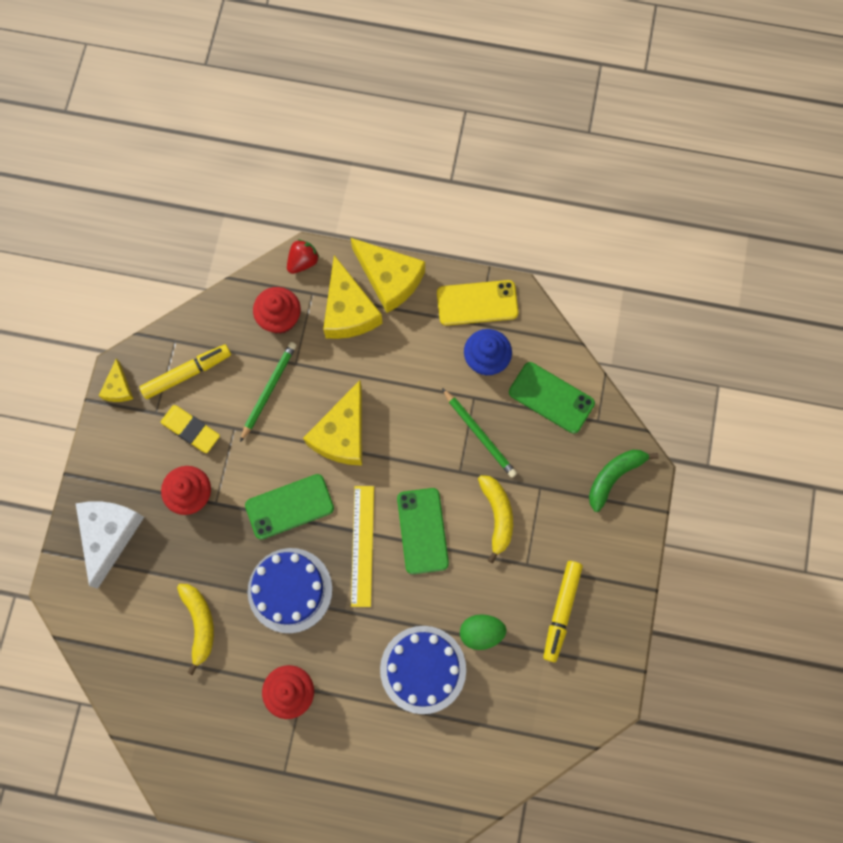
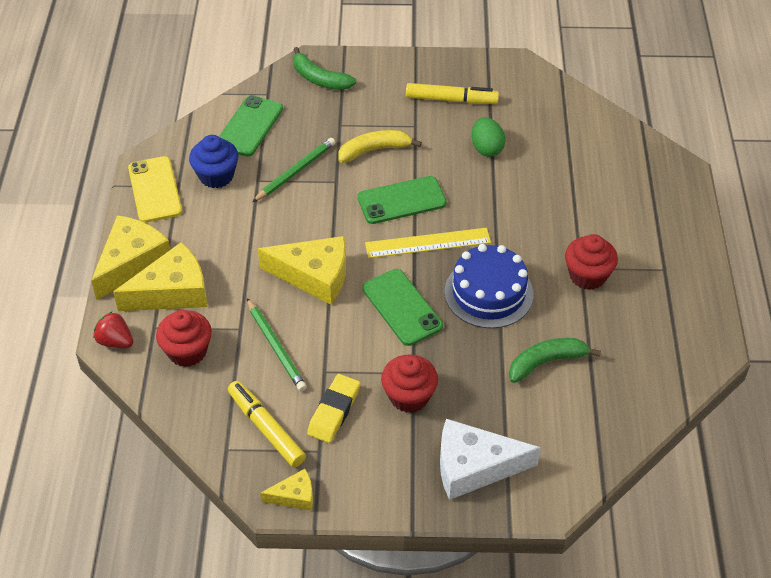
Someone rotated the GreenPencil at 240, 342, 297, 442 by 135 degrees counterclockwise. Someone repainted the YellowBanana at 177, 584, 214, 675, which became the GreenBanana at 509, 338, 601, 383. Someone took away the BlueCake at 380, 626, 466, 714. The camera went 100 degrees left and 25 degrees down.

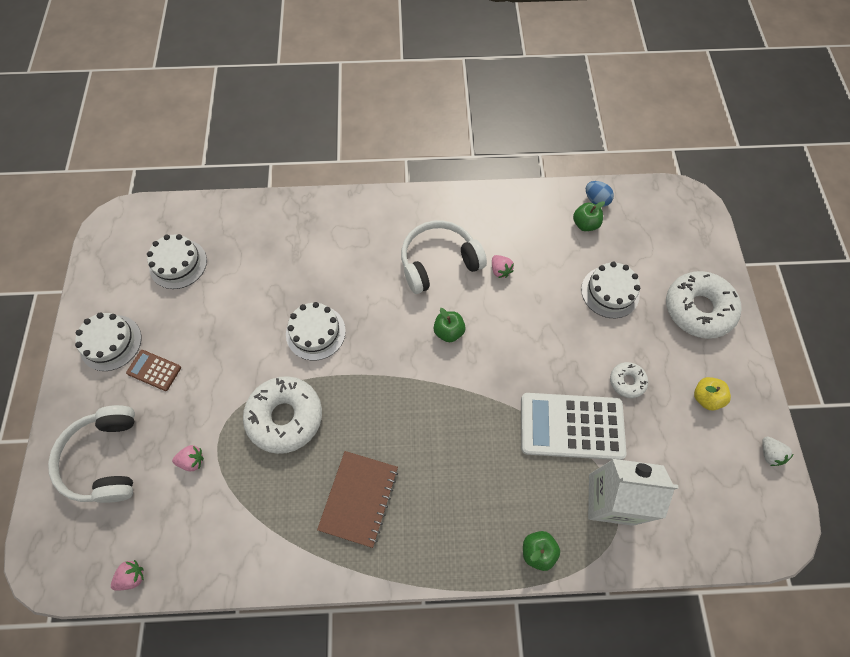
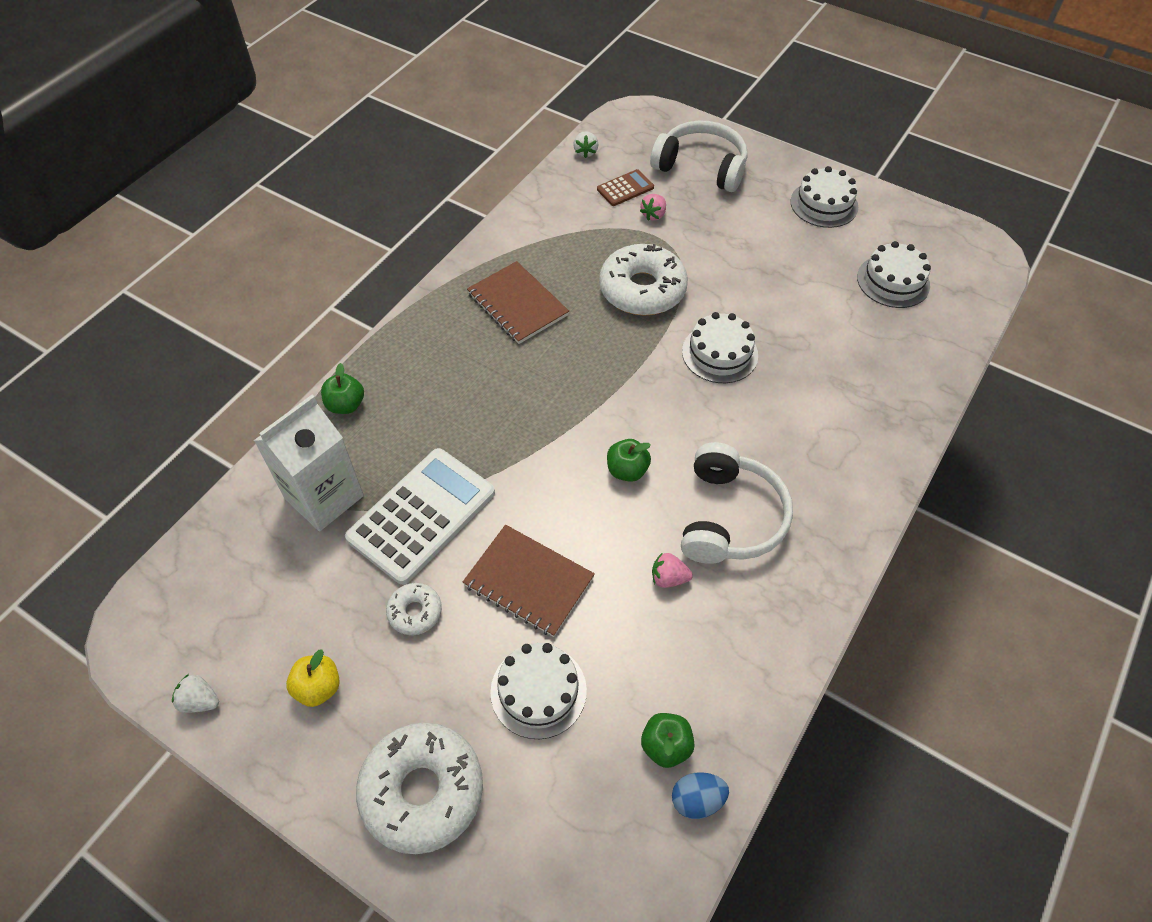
Someone carried the BrownCalculator from 126, 350, 181, 391 to 597, 169, 654, 206. Someone repainted the PinkStrawberry at 111, 560, 144, 591, which became the WhiteStrawberry at 573, 131, 598, 158. Someone put down the BrownNotebook at 463, 525, 595, 637. The camera went 125 degrees right and 10 degrees down.

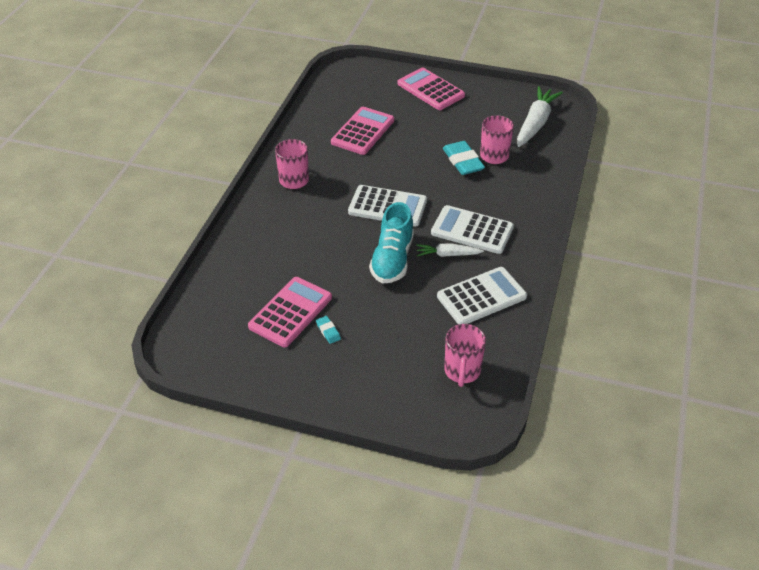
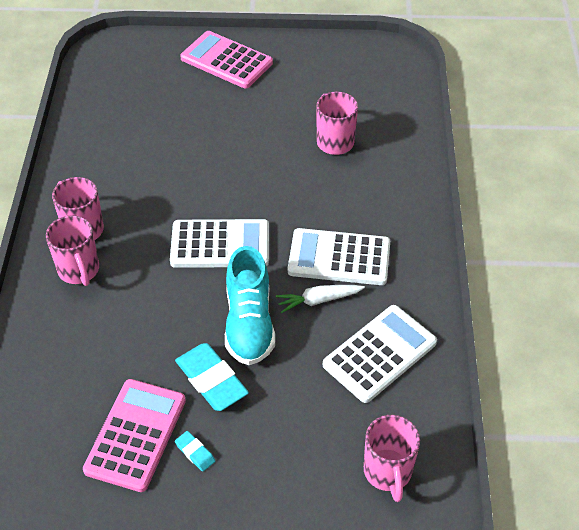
Someone took away the WhiteCarrot at 517, 86, 563, 147. Someone took away the PinkCalculator at 331, 107, 394, 155. Someone carried the TurquoiseEraser from 443, 141, 485, 175 to 175, 343, 249, 411. Someone put down the PinkMug at 46, 215, 99, 286. The camera went 15 degrees left and 5 degrees up.

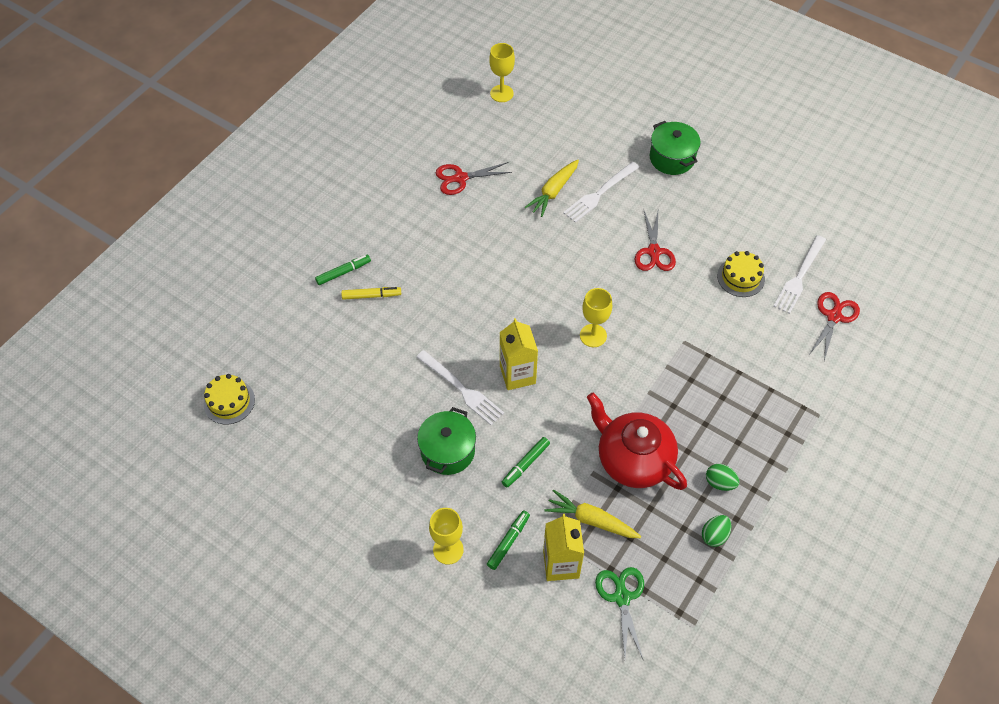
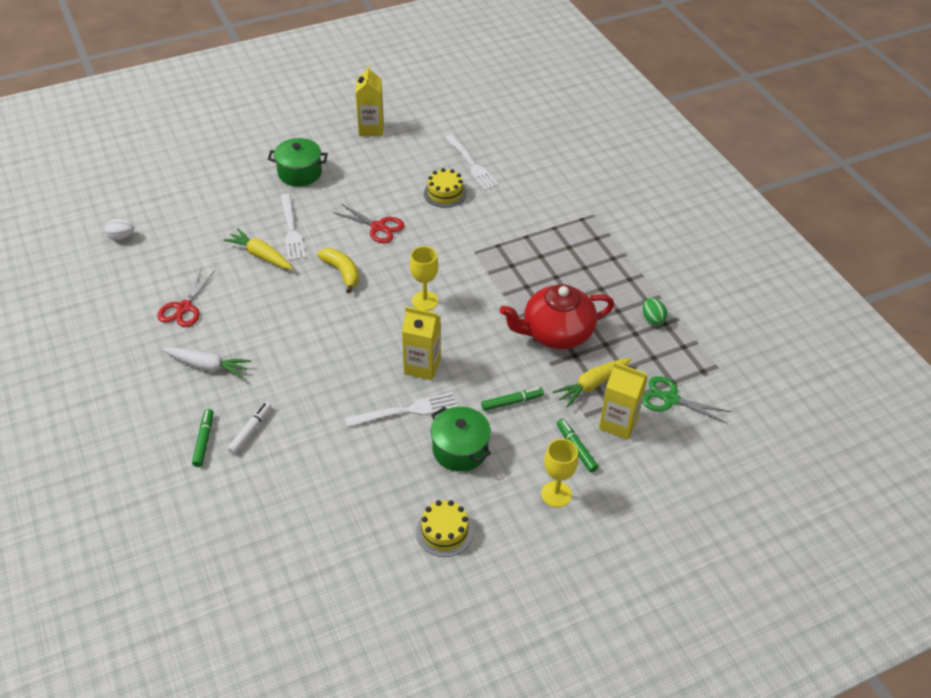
Someone swapped the YellowGoblet at 489, 43, 515, 102 for the WhiteEgg at 105, 219, 134, 240. Someone rotated the YellowCarrot at 524, 160, 579, 217 by 150 degrees clockwise. Someone repainted the YellowMarker at 341, 287, 401, 300, which became the WhiteMarker at 227, 402, 272, 455. Someone took away the RedScissors at 810, 292, 860, 361. Someone carried the YellowCake from 204, 374, 255, 424 to 416, 500, 473, 557. Someone rotated the GreenMarker at 502, 437, 550, 487 by 90 degrees counterclockwise. Someone took away the GreenEgg at 706, 464, 739, 491. Someone put down the YellowCarton at 356, 65, 384, 136. Someone put down the YellowBanana at 317, 248, 359, 293. Someone put down the WhiteCarrot at 162, 347, 251, 378. The camera went 60 degrees left and 10 degrees down.

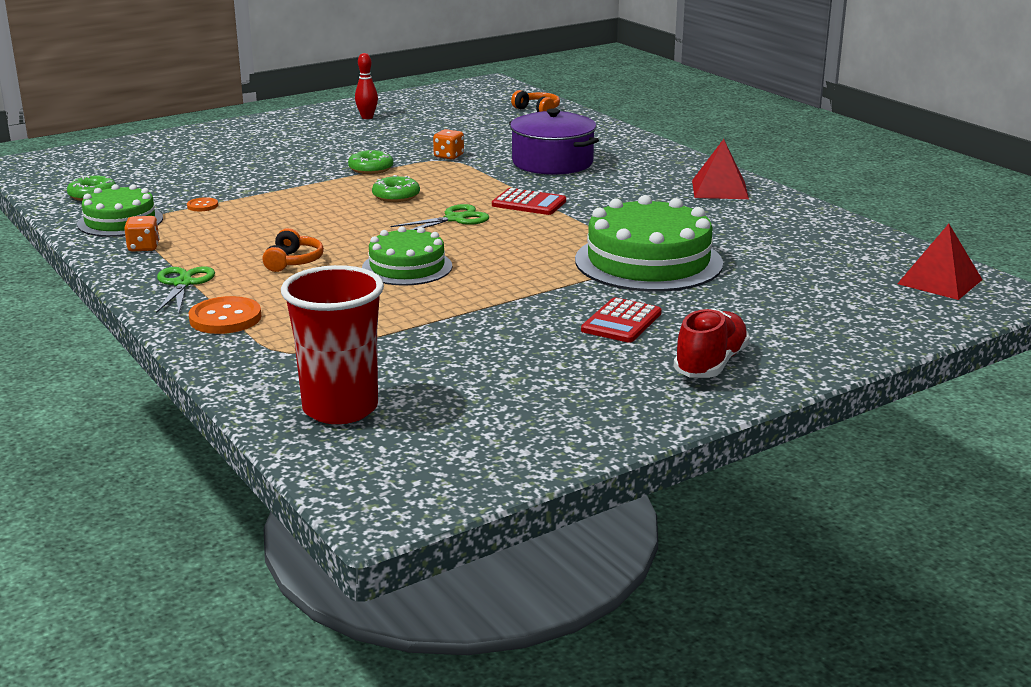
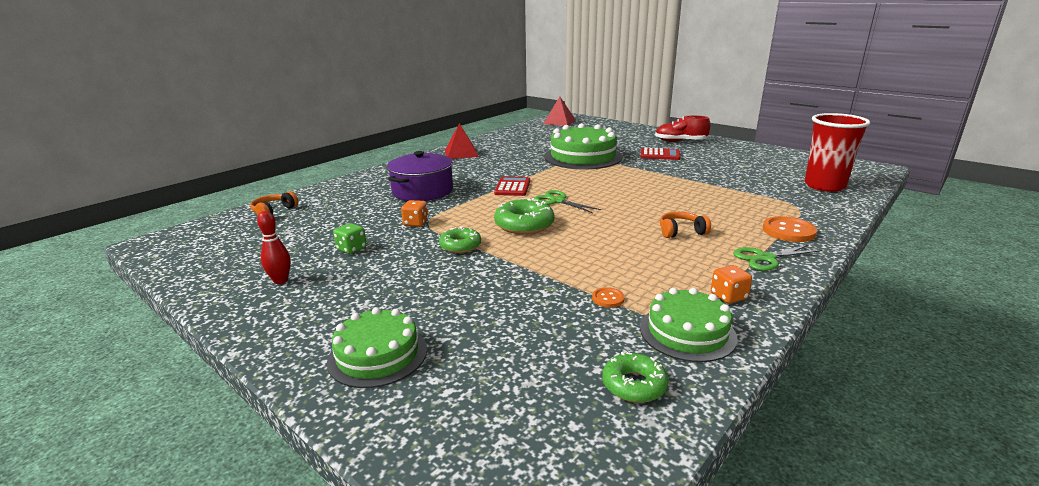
Someone scaled the GreenDonut at 372, 175, 420, 202 by 1.54. Someone carried the GreenCake from 362, 226, 452, 286 to 327, 307, 427, 388. Someone put down the GreenDice at 333, 223, 367, 254. The camera went 105 degrees left and 0 degrees up.

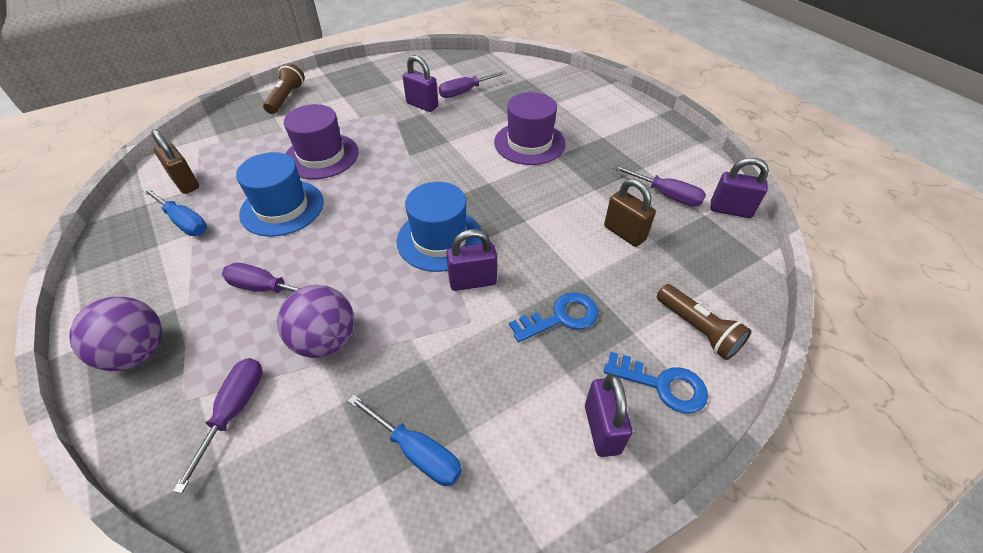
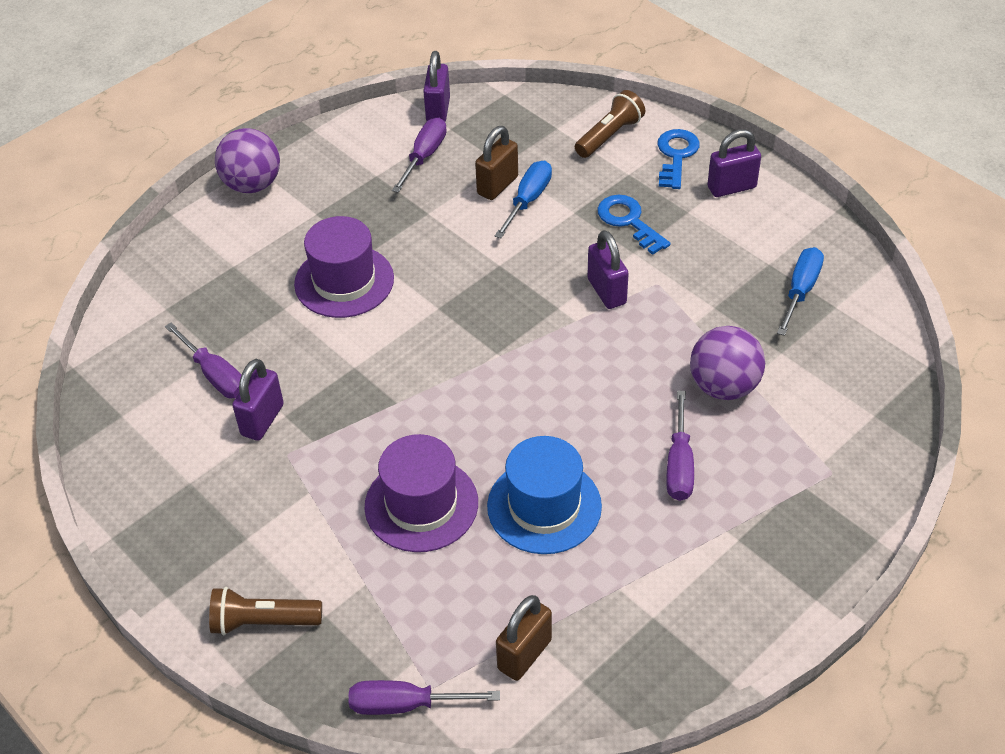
Someone took away the BlueHat at 397, 182, 482, 272. Someone carried the BlueScrewdriver from 143, 188, 207, 236 to 495, 161, 552, 238. Someone carried the PurpleBall from 69, 296, 162, 371 to 215, 128, 280, 193. Someone carried the PurpleScrewdriver from 173, 358, 262, 494 to 349, 680, 500, 715. The camera went 100 degrees left and 0 degrees up.

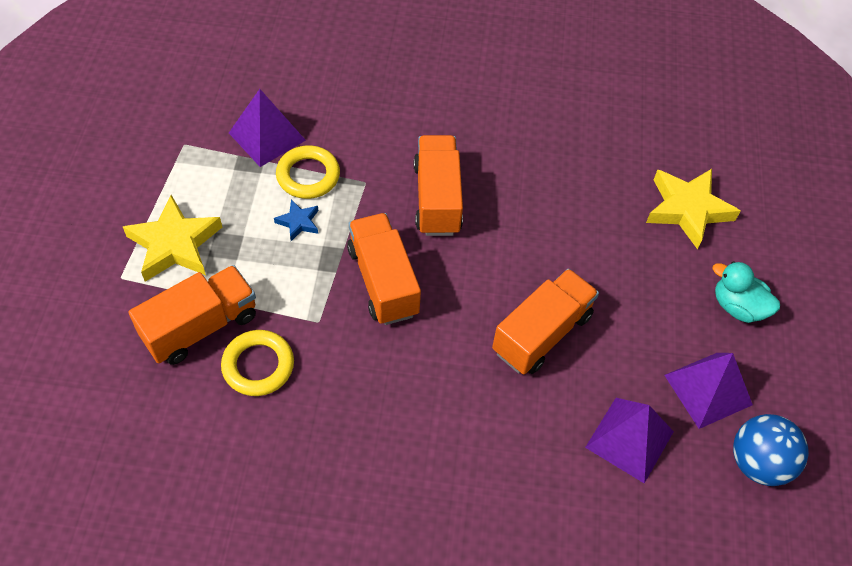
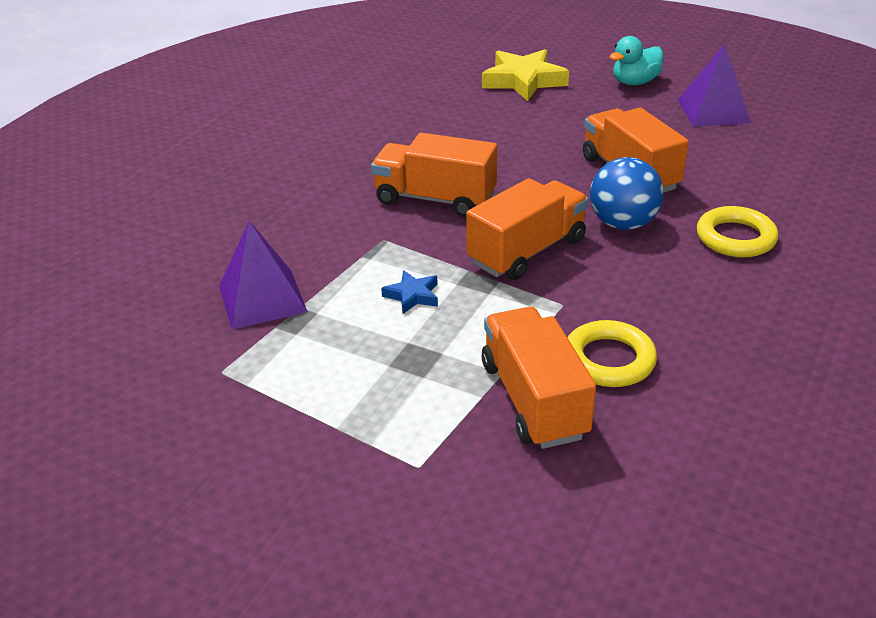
Someone carried the YellowRing from 276, 145, 340, 199 to 697, 206, 778, 258. Someone took away the YellowStar at 123, 195, 222, 282. Someone rotated the OrangeTruck at 347, 213, 421, 325 by 135 degrees clockwise. Someone took away the PurplePyramid at 585, 398, 674, 483. Someone carried the BlueBall from 733, 414, 809, 486 to 590, 157, 664, 230. The camera went 65 degrees left and 20 degrees down.

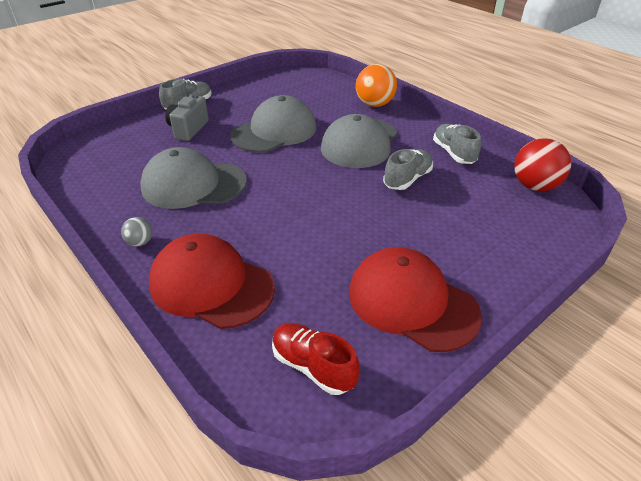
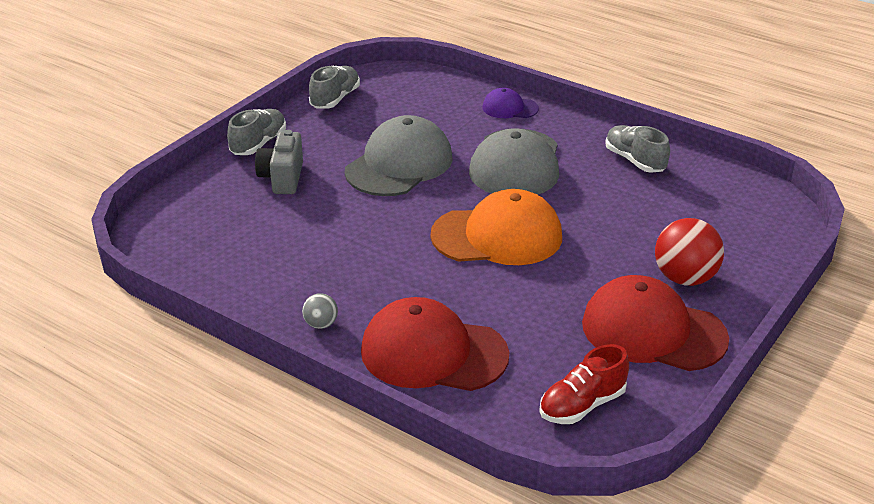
Someone swapped the OrangeBall at 356, 64, 397, 107 for the PurpleCap at 483, 88, 539, 118. Someone carried the RedBall from 514, 138, 571, 191 to 655, 218, 724, 286. Someone took away the GreyCap at 140, 147, 247, 209. Someone carried the GreyShoe from 383, 149, 433, 190 to 309, 66, 360, 109. Someone rotated the RedShoe at 272, 323, 360, 395 by 60 degrees counterclockwise. Someone put down the OrangeCap at 431, 189, 562, 265. The camera went 15 degrees left and 5 degrees down.

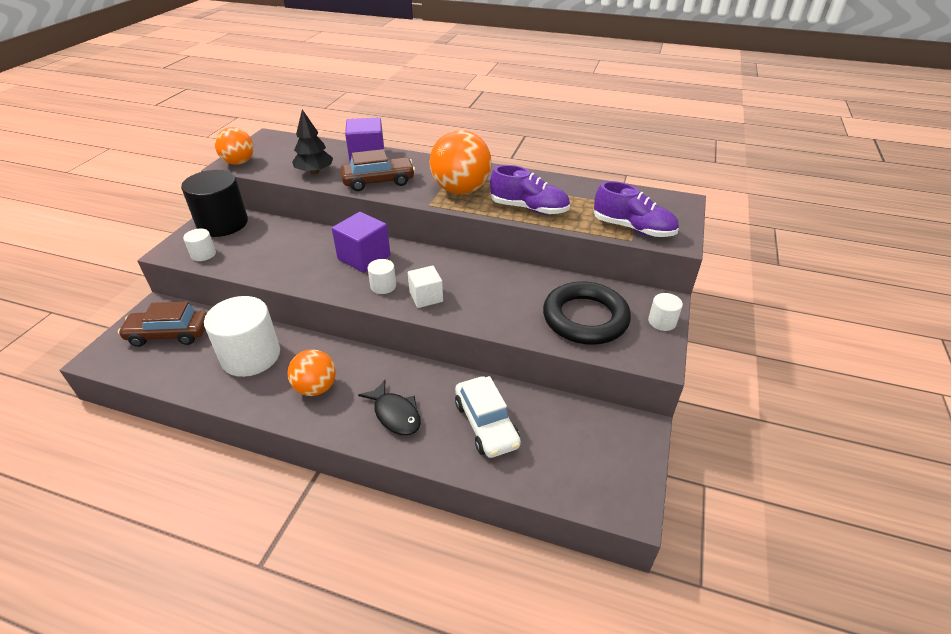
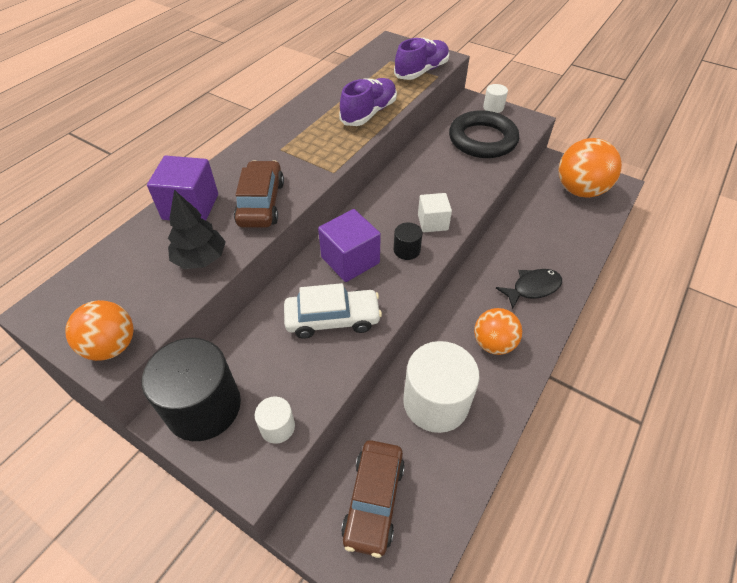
Someone carried the OrangeBall from 430, 130, 492, 194 to 558, 138, 622, 198. Someone repainted the WhiteCylinder at 368, 259, 396, 294, which became the BlackCylinder at 394, 223, 423, 260. Someone carried the WhiteCar from 455, 376, 521, 458 to 284, 283, 382, 339. The camera went 75 degrees left and 10 degrees up.

